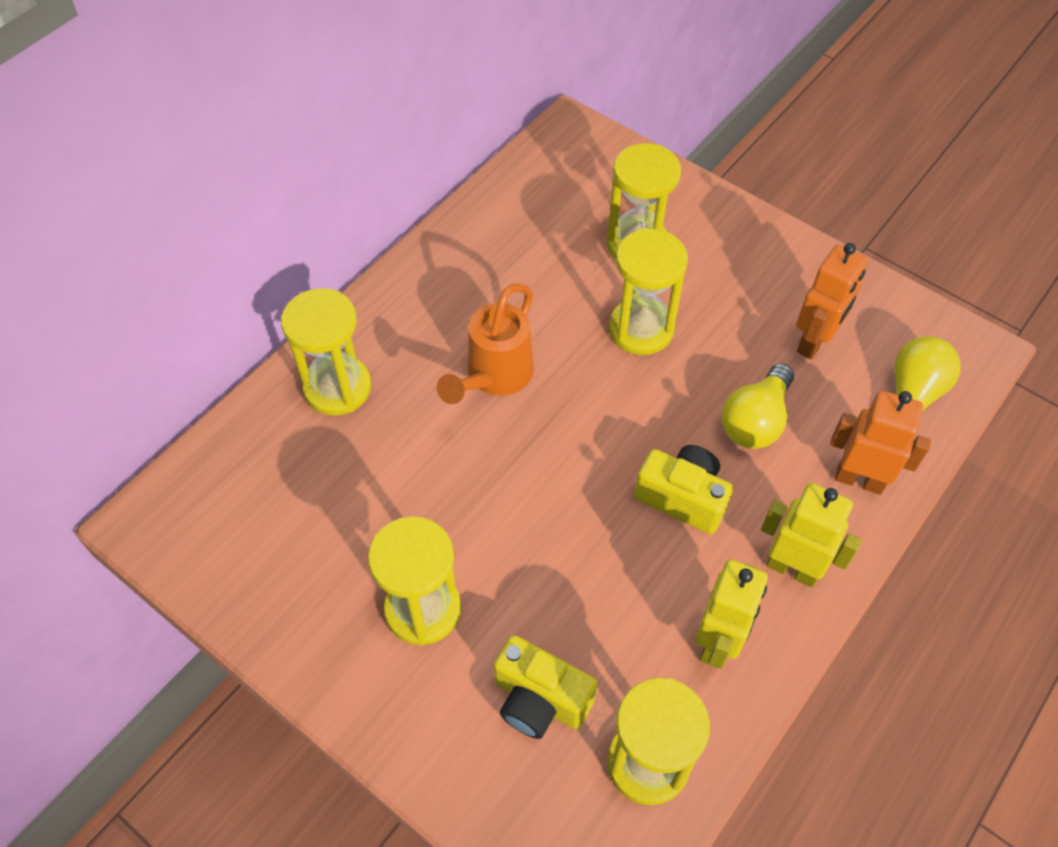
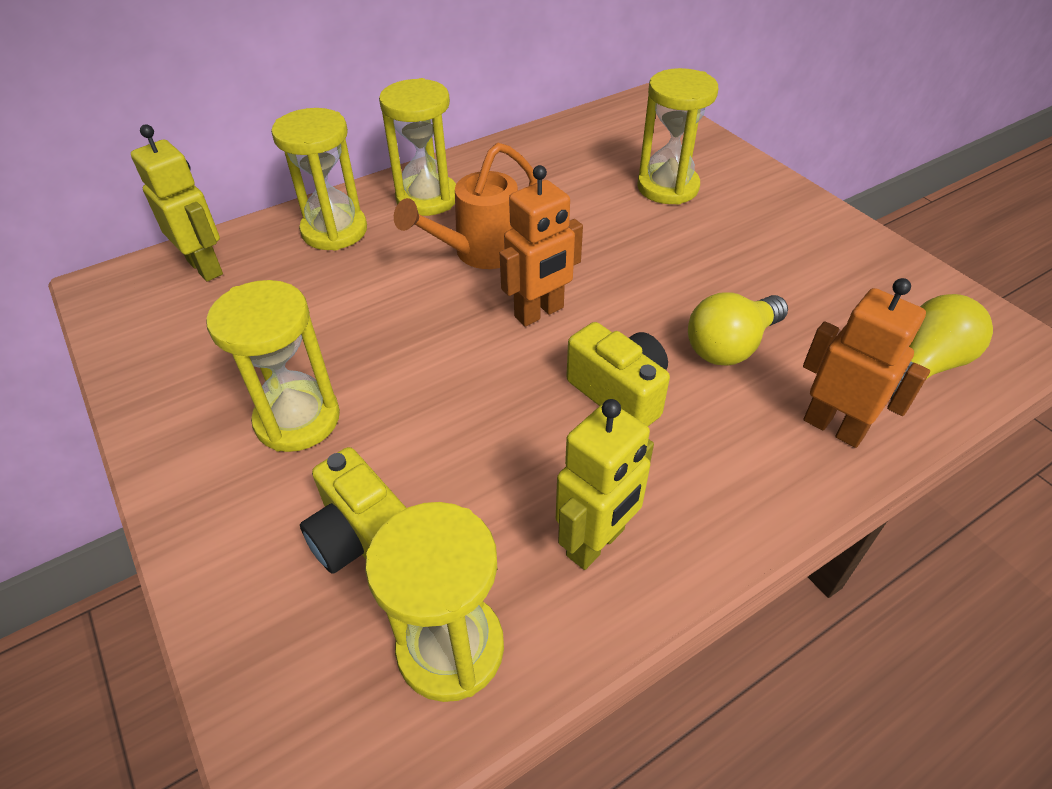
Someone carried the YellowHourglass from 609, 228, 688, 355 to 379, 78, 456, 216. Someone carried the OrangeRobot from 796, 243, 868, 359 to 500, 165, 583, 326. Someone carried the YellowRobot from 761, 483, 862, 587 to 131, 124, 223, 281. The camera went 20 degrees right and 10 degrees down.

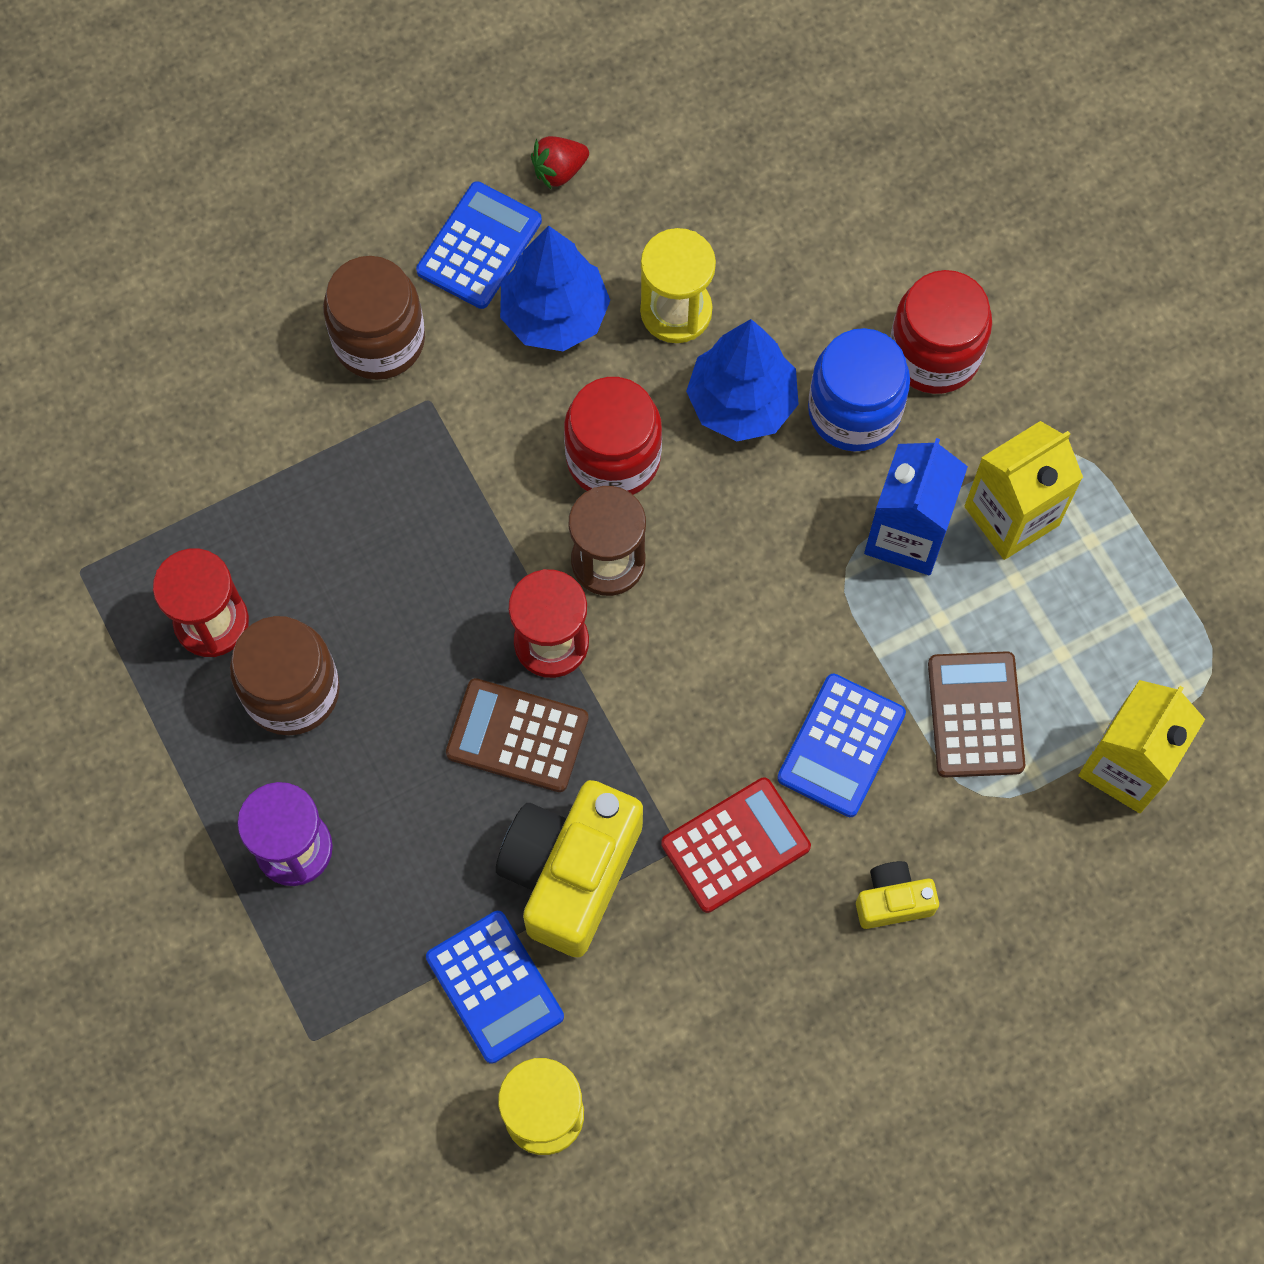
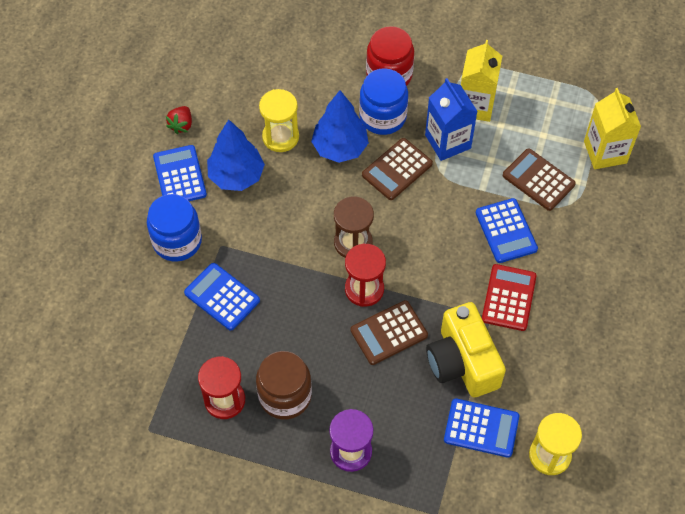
Someone repainted the BrownJar at 323, 256, 425, 380, which became the BlueJar at 147, 194, 202, 262. Someone took away the RedJar at 564, 377, 662, 495. Someone took away the YellowCamera at 856, 861, 939, 929. Someone put down the BrownCalculator at 362, 138, 433, 200. Someone put down the BlueCalculator at 184, 263, 260, 330. The camera went 45 degrees left and 10 degrees down.

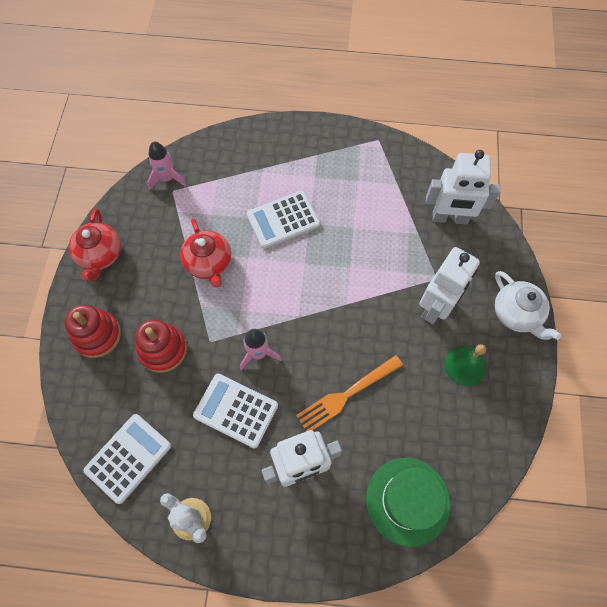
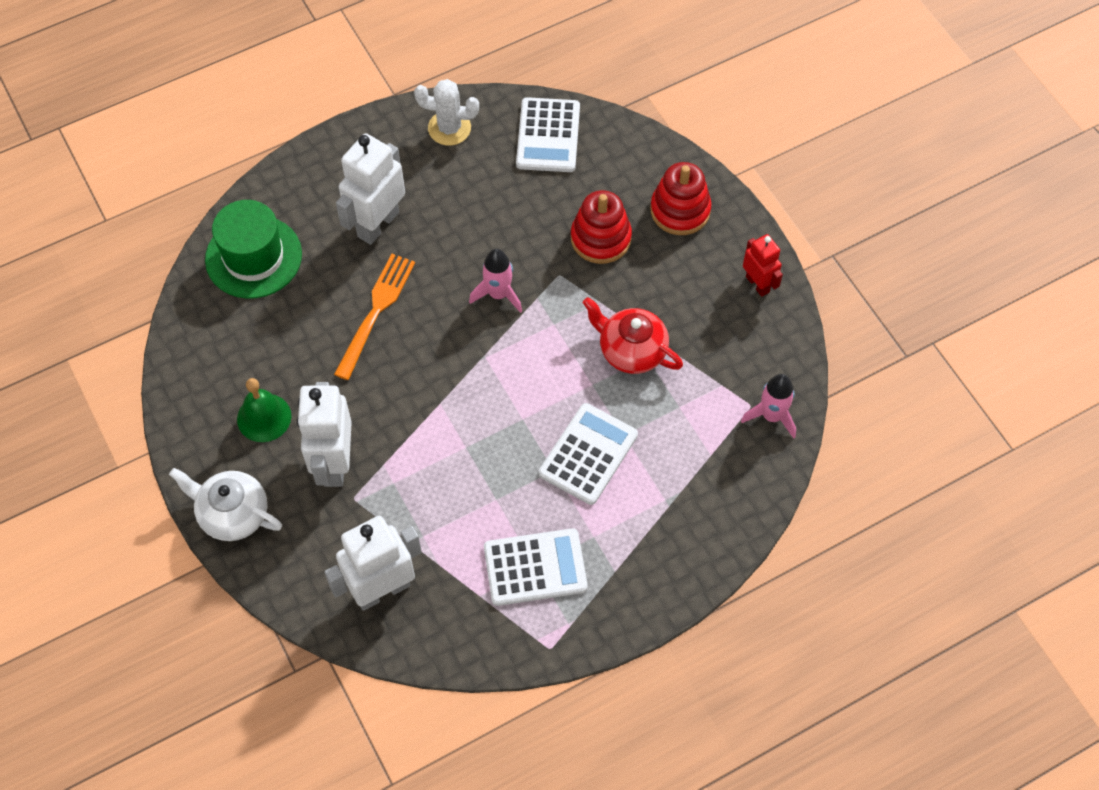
Someone swapped the RedTeapot at 69, 208, 121, 281 for the RedRobot at 743, 234, 783, 297. Someone carried the WhiteCalculator from 193, 374, 278, 449 to 484, 528, 588, 606. The camera went 145 degrees right and 5 degrees down.

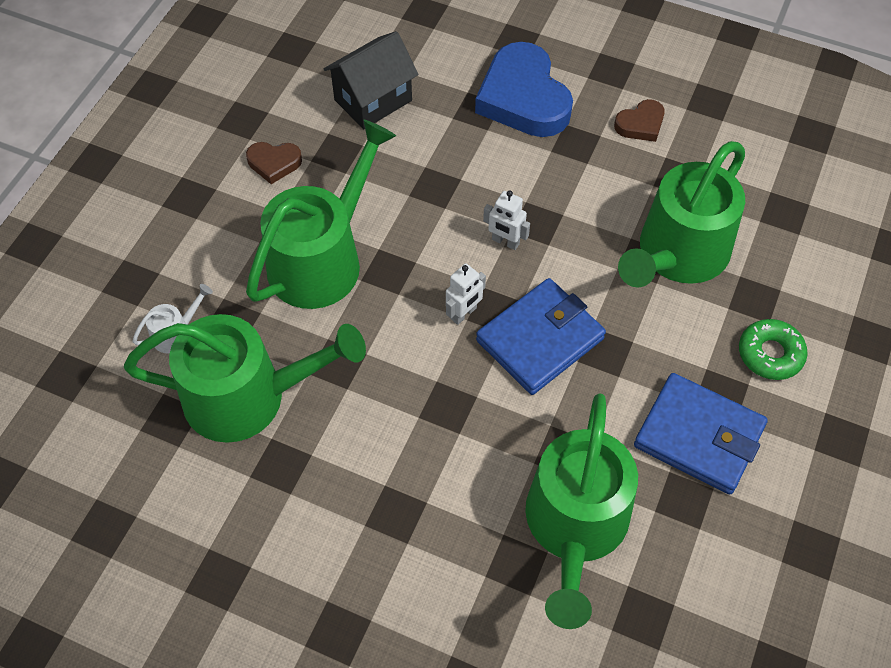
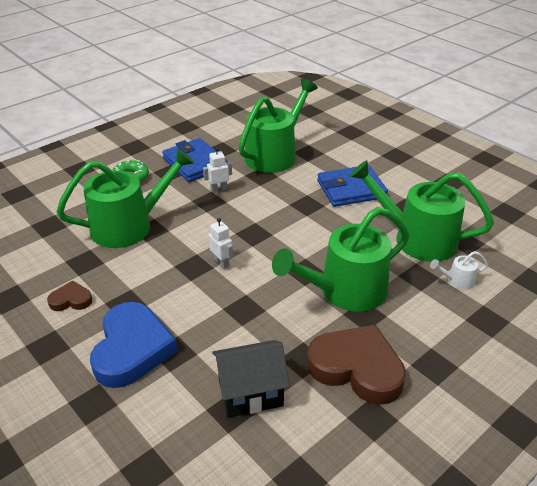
Someone scaled the BrownHeart at 246, 142, 302, 184 by 2.08. Someone carried the WhiteRobot from 446, 264, 486, 325 to 203, 147, 232, 193. Someone carried the BlueWallet from 476, 278, 606, 395 to 317, 165, 388, 207. The camera went 155 degrees left and 20 degrees down.

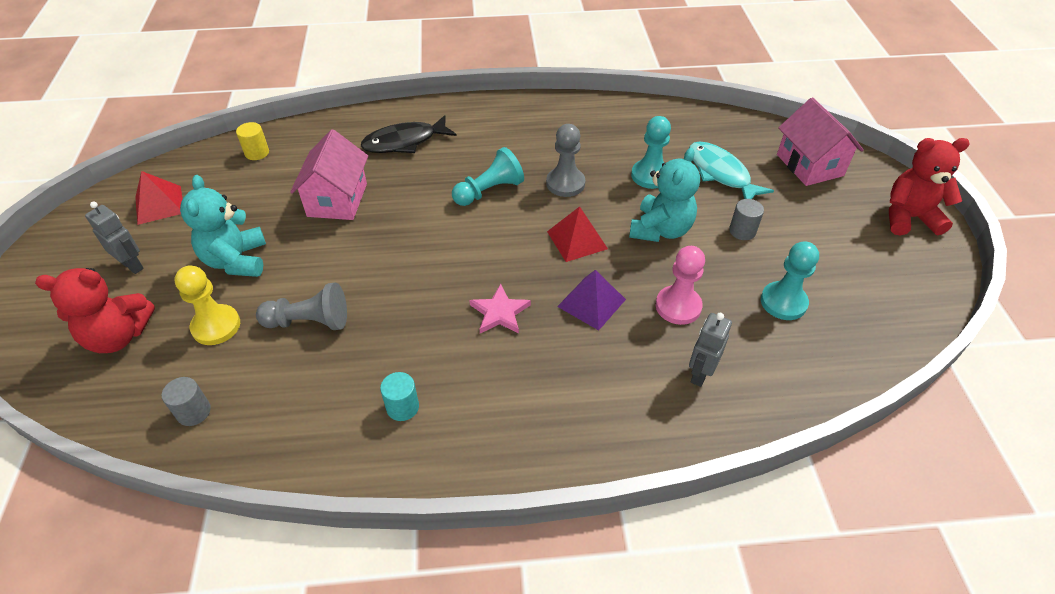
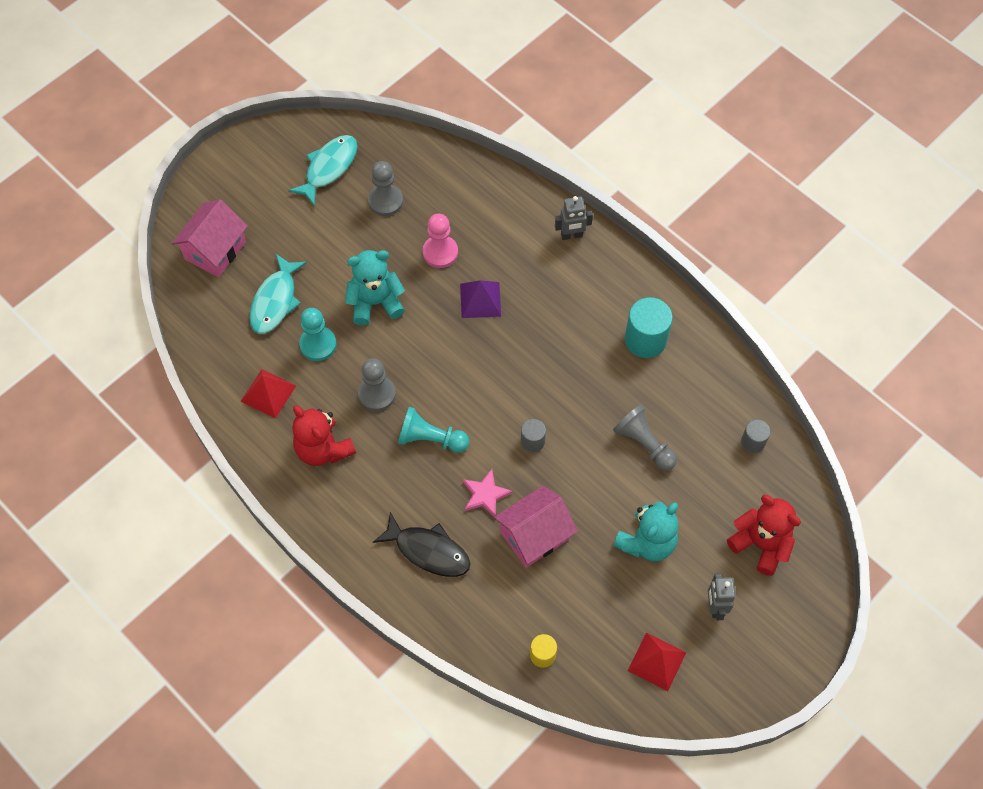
Someone carried the RedTeddyBear from 889, 138, 970, 236 to 292, 405, 356, 466. Someone carried the GreyCylinder from 729, 199, 764, 240 to 521, 419, 546, 452. Someone carried the RedPyramid from 547, 206, 608, 262 to 240, 369, 296, 419. Someone repainted the TurquoisePawn at 761, 241, 819, 320, which became the GreyPawn at 368, 161, 403, 216. Someone took away the YellowPawn at 174, 265, 240, 345. Someone carried the PinkStar from 469, 284, 531, 334 to 463, 469, 513, 517. Someone carried the GreyRobot from 689, 313, 732, 387 to 555, 196, 593, 240. Someone scaled the TurquoiseCylinder at 380, 372, 419, 421 by 1.80. Someone put down the TurquoiseFish at 288, 135, 357, 206. The camera went 130 degrees left and 15 degrees up.

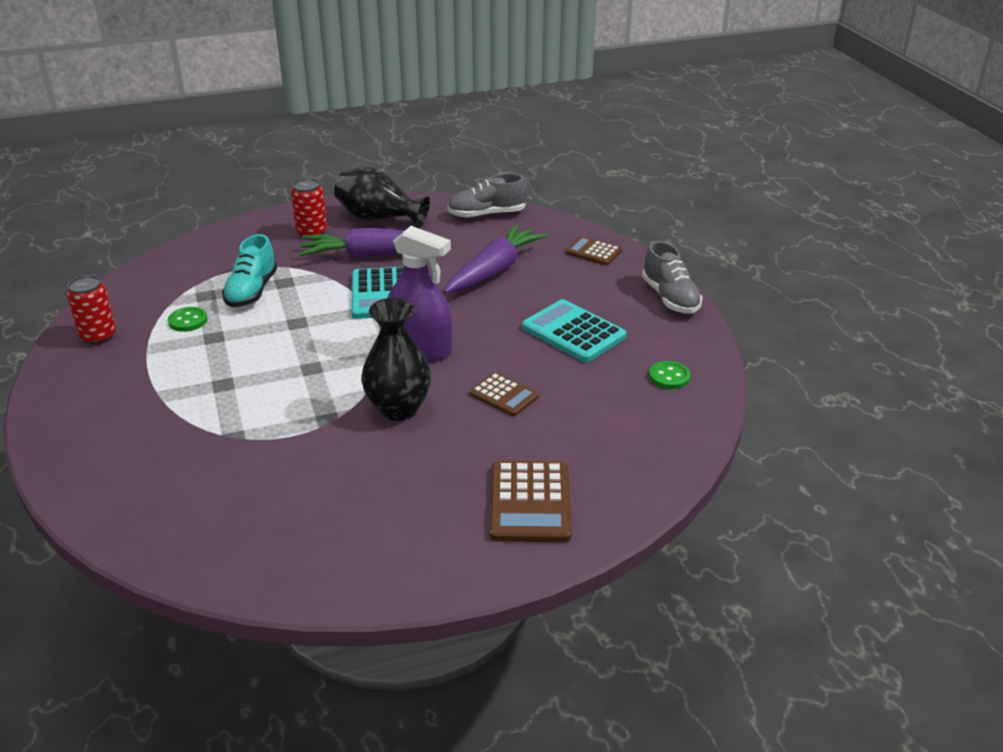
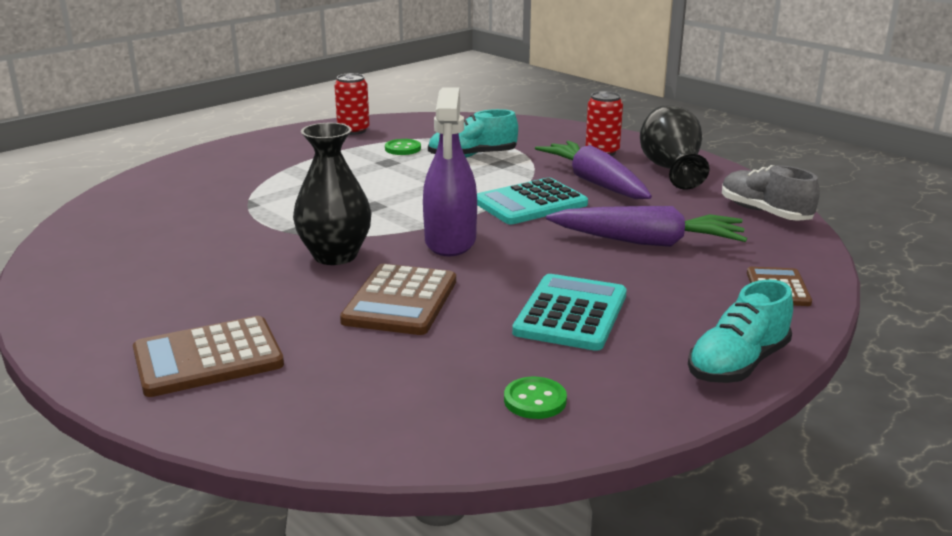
Someone repainted the GreyShoe at 642, 241, 702, 314, which became the TurquoiseShoe at 688, 279, 793, 383. Someone scaled the BrownCalculator at 469, 372, 539, 416 by 1.63. The camera went 65 degrees right and 10 degrees down.

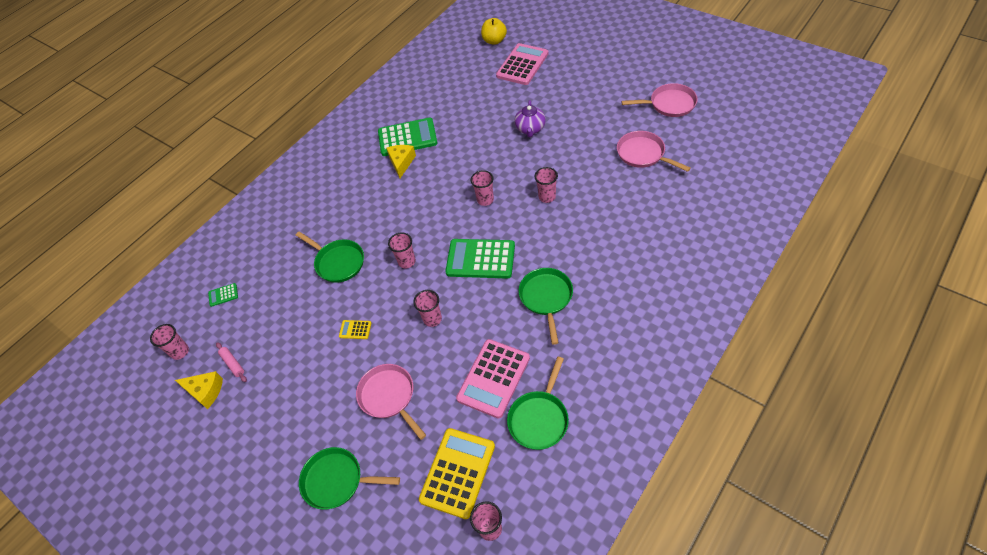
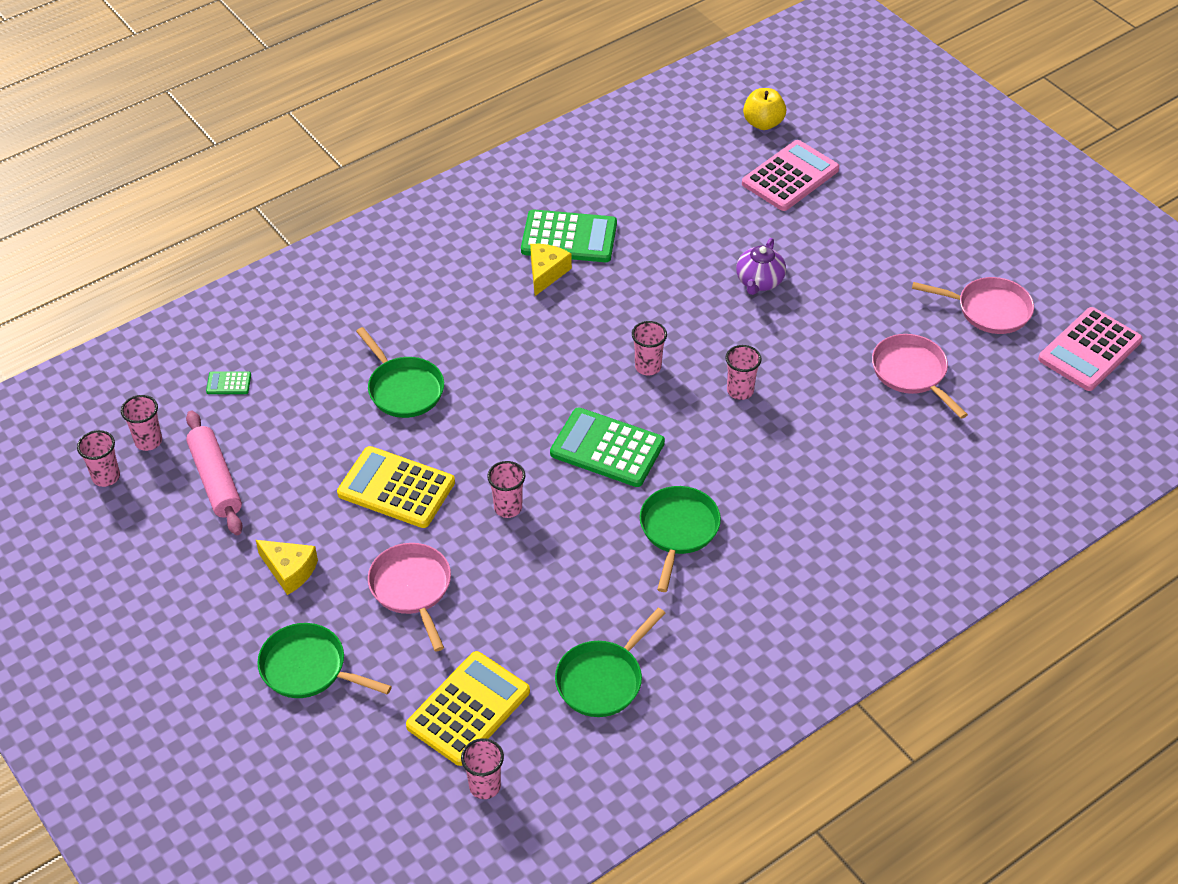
Someone carried the PinkCup from 388, 232, 416, 268 to 77, 430, 120, 487. Someone scaled the YellowCalculator at 339, 320, 371, 339 by 2.31. Someone carried the PinkCalculator from 456, 339, 530, 419 to 1038, 307, 1142, 391. Someone scaled the PinkRollingPin at 216, 342, 247, 382 by 1.96. Someone carried the YellowCheese from 175, 371, 223, 409 to 256, 540, 318, 595. The camera went 10 degrees right and 5 degrees down.

